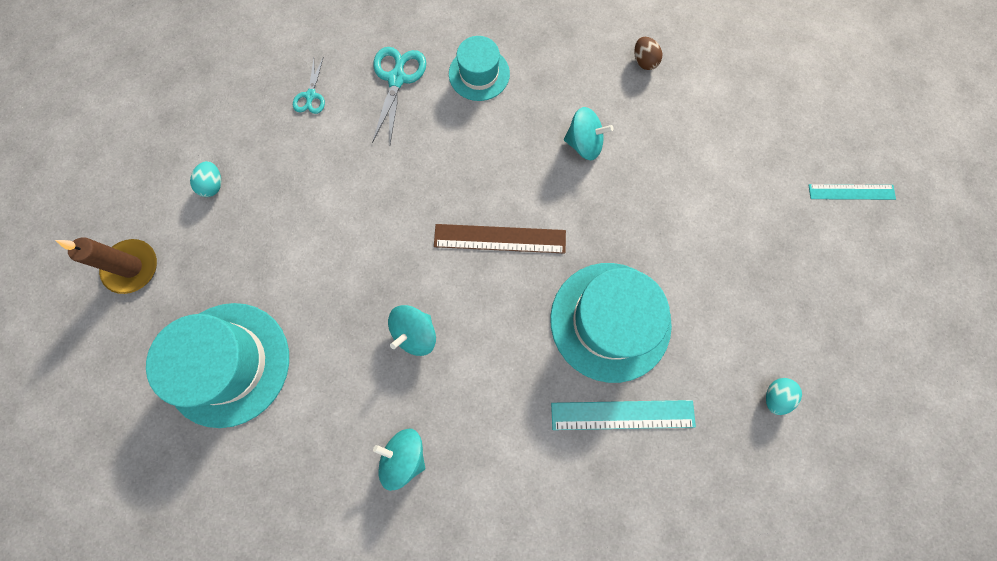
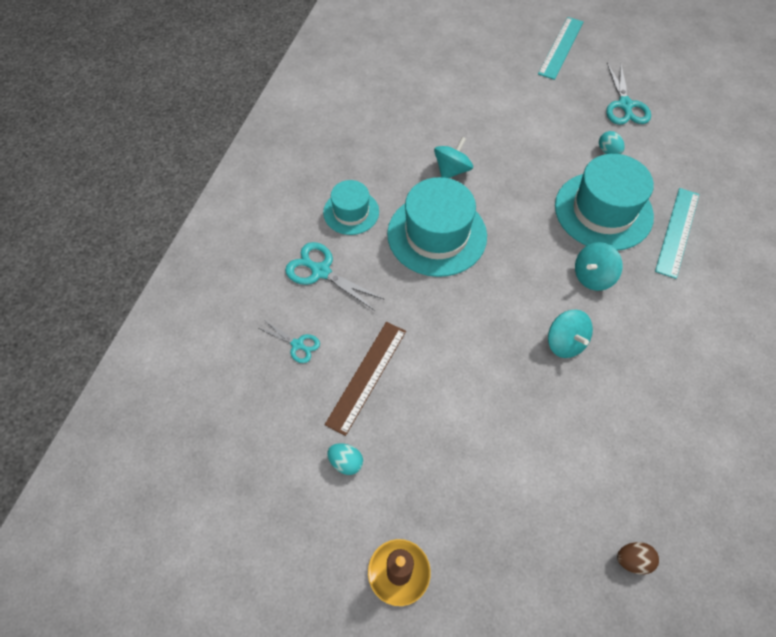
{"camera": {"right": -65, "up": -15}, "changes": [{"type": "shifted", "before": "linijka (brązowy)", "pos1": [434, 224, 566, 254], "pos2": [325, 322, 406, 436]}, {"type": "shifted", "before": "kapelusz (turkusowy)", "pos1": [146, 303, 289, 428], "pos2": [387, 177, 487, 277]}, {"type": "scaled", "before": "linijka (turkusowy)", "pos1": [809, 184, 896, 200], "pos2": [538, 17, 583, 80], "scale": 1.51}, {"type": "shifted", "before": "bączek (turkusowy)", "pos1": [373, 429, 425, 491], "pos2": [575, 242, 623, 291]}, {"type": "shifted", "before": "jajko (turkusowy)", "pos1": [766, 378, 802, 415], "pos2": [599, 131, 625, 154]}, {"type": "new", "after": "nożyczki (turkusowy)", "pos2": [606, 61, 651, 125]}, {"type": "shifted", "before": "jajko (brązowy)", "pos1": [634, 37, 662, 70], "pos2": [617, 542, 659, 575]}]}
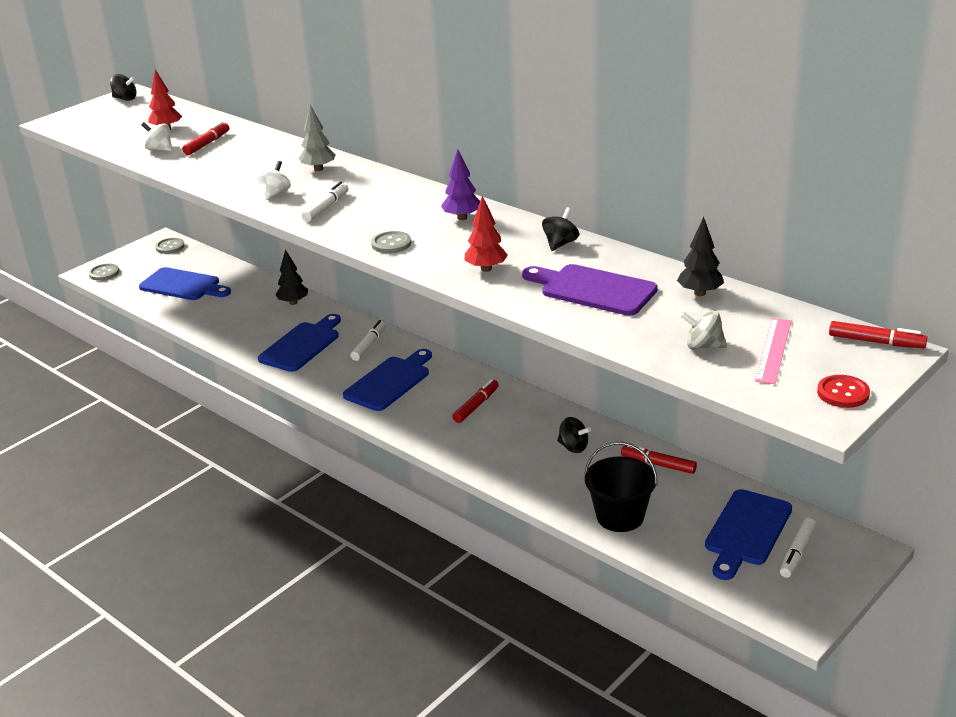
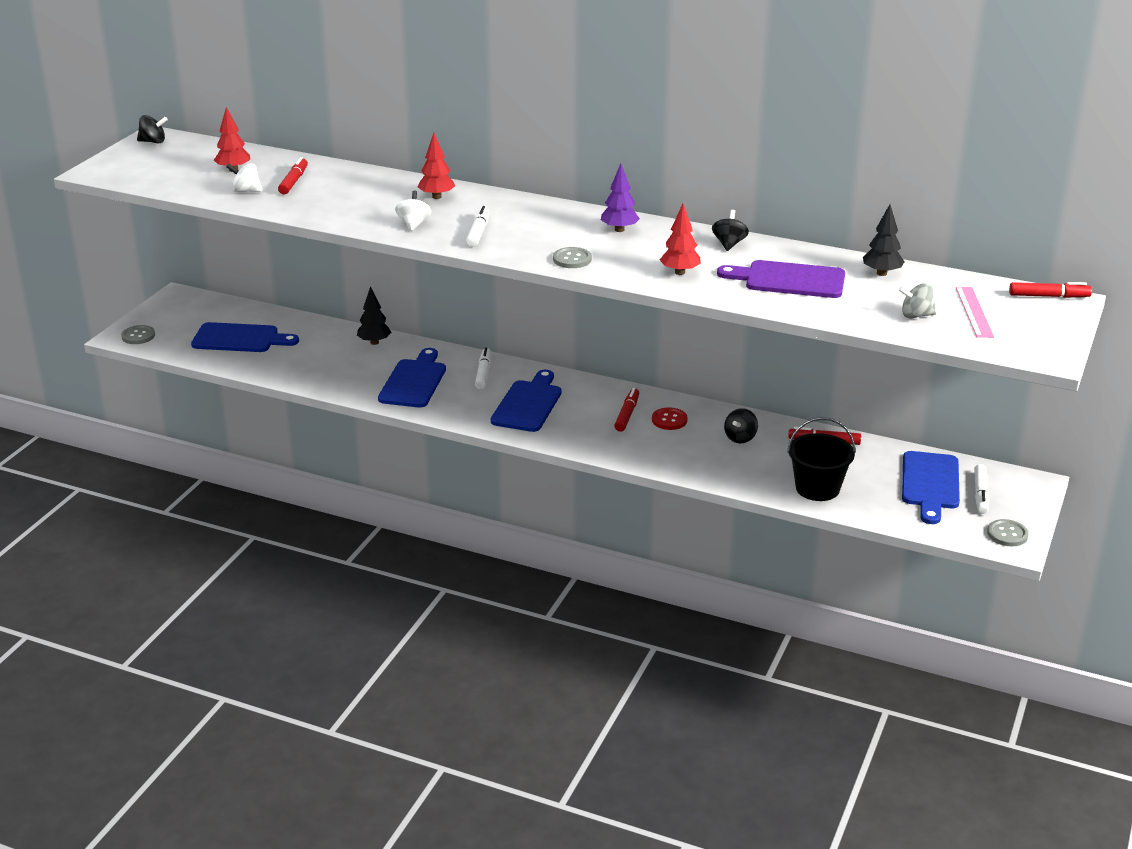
{"camera": {"right": -20, "up": 0}, "changes": [{"type": "repainted", "before": "drzewko (szary)", "after": "drzewko (czerwony)", "pos1": [299, 105, 336, 171], "pos2": [418, 133, 455, 199]}, {"type": "shifted", "before": "guzik (czerwony)", "pos1": [817, 375, 870, 408], "pos2": [652, 407, 688, 430]}, {"type": "rotated", "before": "bączek (czarny)", "pos1": [557, 417, 591, 453], "pos2": [724, 408, 758, 443], "turn": 105}, {"type": "shifted", "before": "guzik (szary)", "pos1": [155, 238, 185, 254], "pos2": [987, 519, 1029, 546]}]}
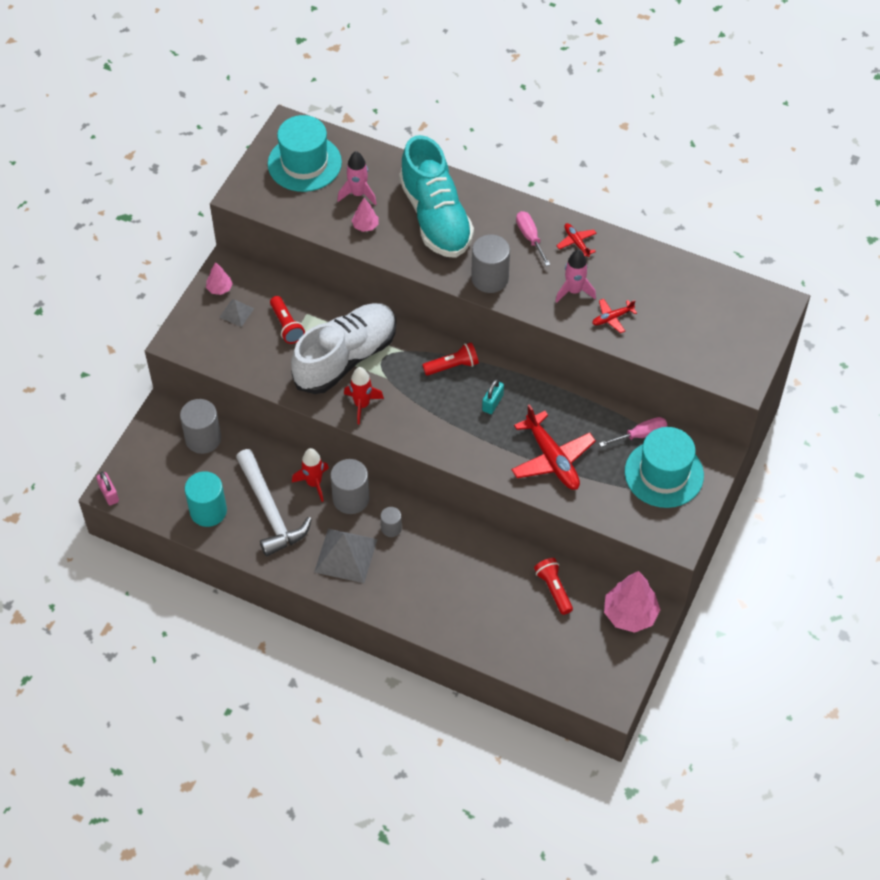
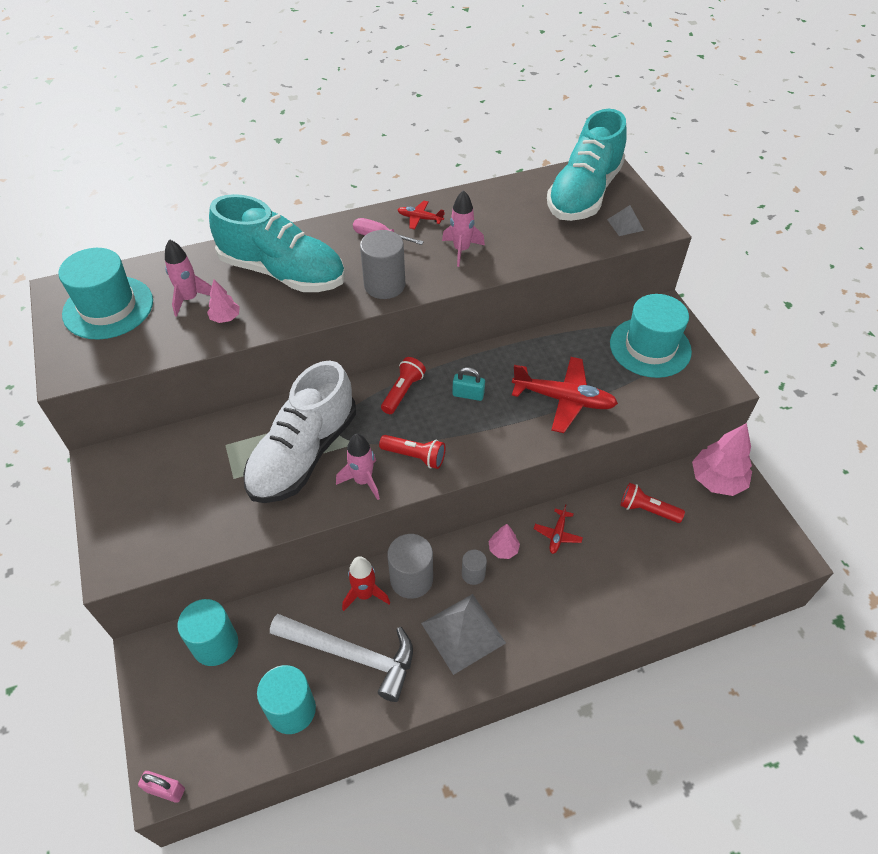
{"camera": {"right": -45, "up": -5}, "changes": [{"type": "repainted", "before": "walec (szary)", "after": "walec (turkusowy)", "pos1": [180, 399, 221, 454], "pos2": [177, 599, 238, 666]}, {"type": "rotated", "before": "but (biały)", "pos1": [291, 303, 396, 394], "pos2": [243, 361, 356, 503], "turn": -150}, {"type": "repainted", "before": "rakieta (czerwony)", "after": "rakieta (różowy)", "pos1": [344, 367, 384, 424], "pos2": [336, 434, 380, 500]}, {"type": "shifted", "before": "latarka (czerwony)", "pos1": [270, 296, 305, 344], "pos2": [379, 435, 446, 469]}, {"type": "rotated", "before": "kłódka (turkusowy)", "pos1": [482, 379, 504, 414], "pos2": [452, 367, 485, 401], "turn": -60}, {"type": "shifted", "before": "drzewko (różowy)", "pos1": [206, 262, 233, 295], "pos2": [488, 524, 520, 559]}, {"type": "shifted", "before": "samolot (czerwony)", "pos1": [592, 299, 637, 333], "pos2": [534, 504, 583, 554]}, {"type": "new", "after": "but (turkusowy)", "pos2": [547, 109, 627, 221]}, {"type": "shifted", "before": "piramida (szary)", "pos1": [219, 299, 254, 327], "pos2": [607, 205, 644, 236]}, {"type": "gone", "before": "śrubokręt (różowy)", "pos1": [599, 417, 667, 447]}]}
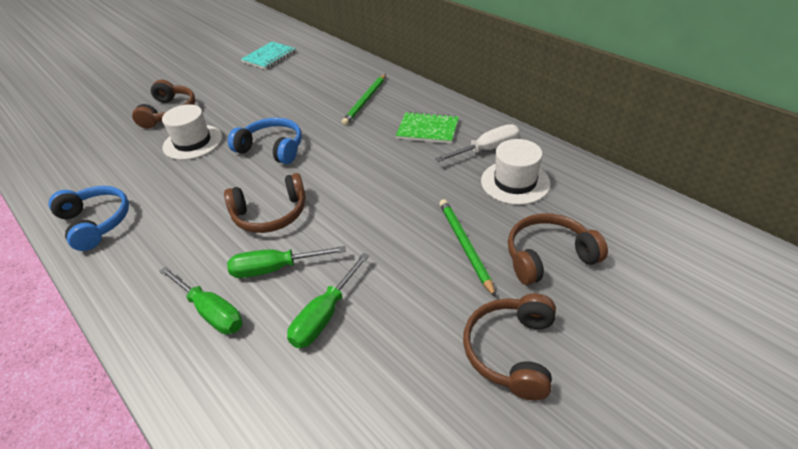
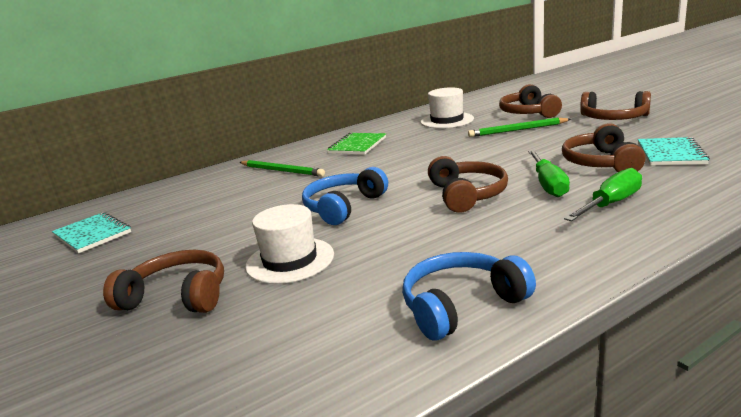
{"camera": {"right": -80, "up": -20}, "changes": [{"type": "swapped", "before": "śrubokręt (zielony)", "after": "słuchawki (brązowy)", "pos1": [287, 253, 369, 348], "pos2": [562, 123, 646, 172]}, {"type": "new", "after": "zeszyt (turkusowy)", "pos2": [638, 137, 710, 166]}, {"type": "gone", "before": "śrubokręt (biały)", "pos1": [435, 124, 520, 162]}]}
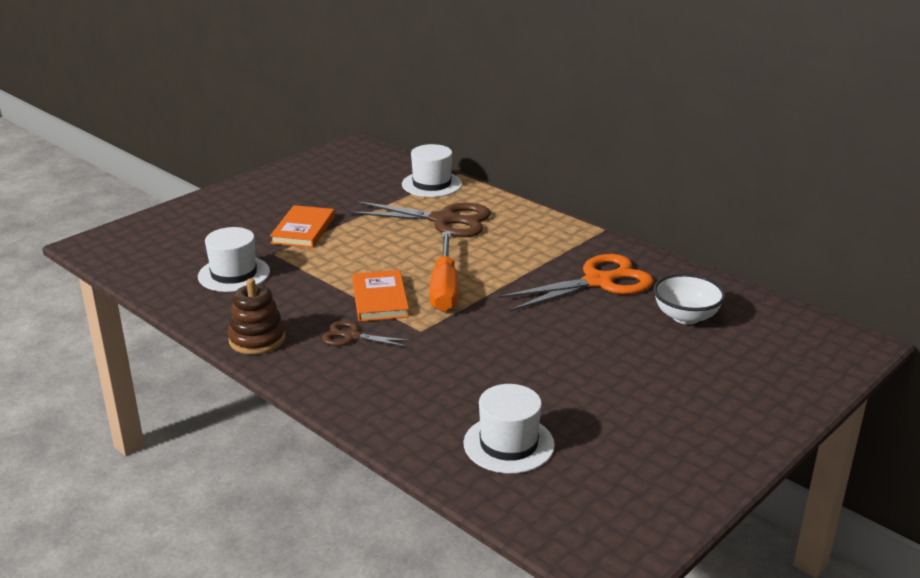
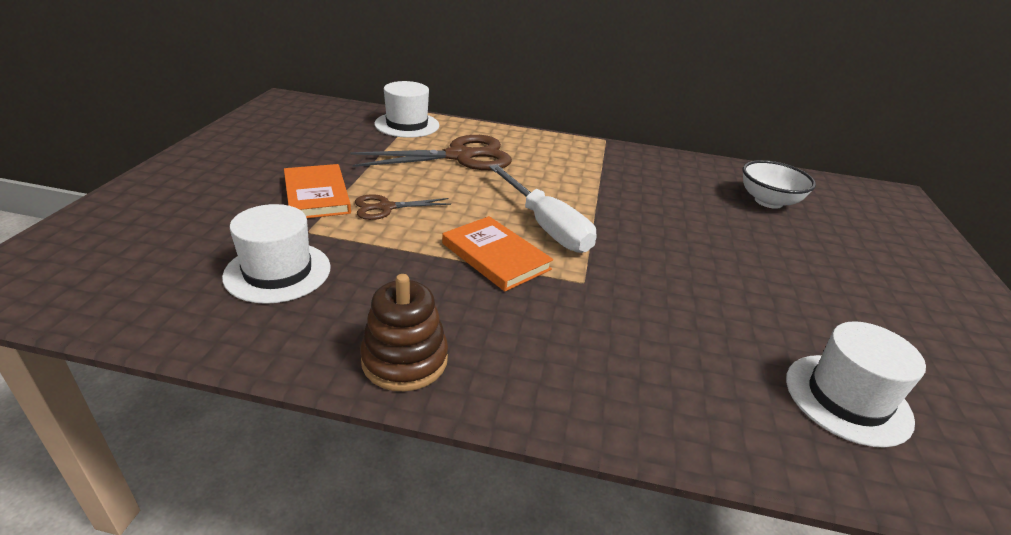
{"camera": {"right": -35, "up": 5}, "changes": [{"type": "shifted", "before": "nożyczki (brązowy)", "pos1": [322, 321, 412, 347], "pos2": [355, 194, 451, 220]}, {"type": "repainted", "before": "śrubokręt (pomarańczowy)", "after": "śrubokręt (biały)", "pos1": [429, 232, 459, 312], "pos2": [489, 165, 597, 253]}, {"type": "gone", "before": "nożyczki (pomarańczowy)", "pos1": [499, 254, 654, 311]}]}
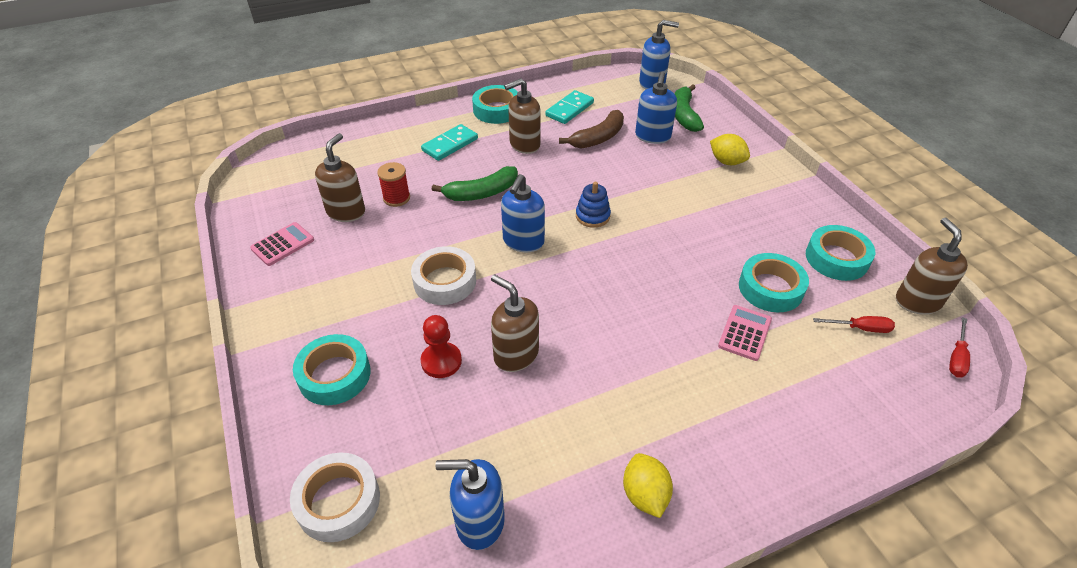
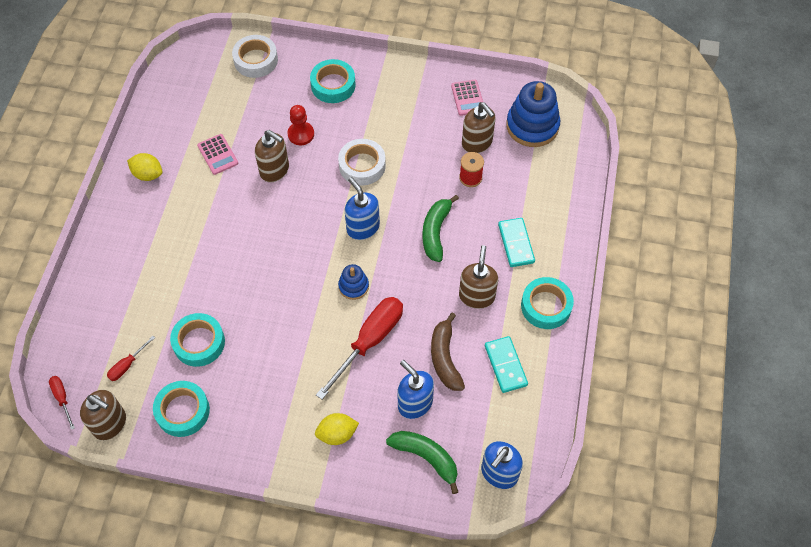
{"camera": {"right": 125, "up": 15}, "changes": [{"type": "shifted", "before": "kalkulator (różowy)", "pos1": [718, 305, 772, 361], "pos2": [197, 134, 238, 175]}, {"type": "rotated", "before": "dozownik mydła (brązowy)", "pos1": [491, 275, 539, 372], "pos2": [255, 130, 289, 182], "turn": 45}, {"type": "new", "after": "śrubokręt (czerwony)", "pos2": [316, 297, 403, 399]}, {"type": "new", "after": "zabawka nakładanka (niebieski)", "pos2": [506, 81, 560, 147]}, {"type": "gone", "before": "dozownik mydła (niebieski)", "pos1": [435, 459, 505, 550]}]}
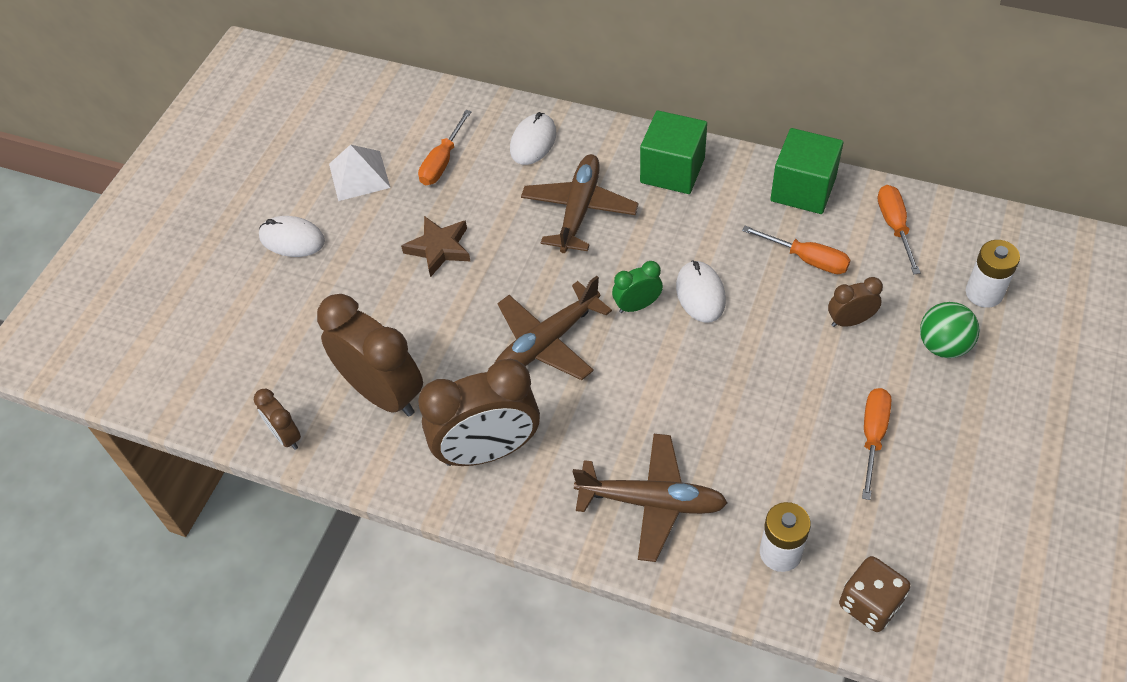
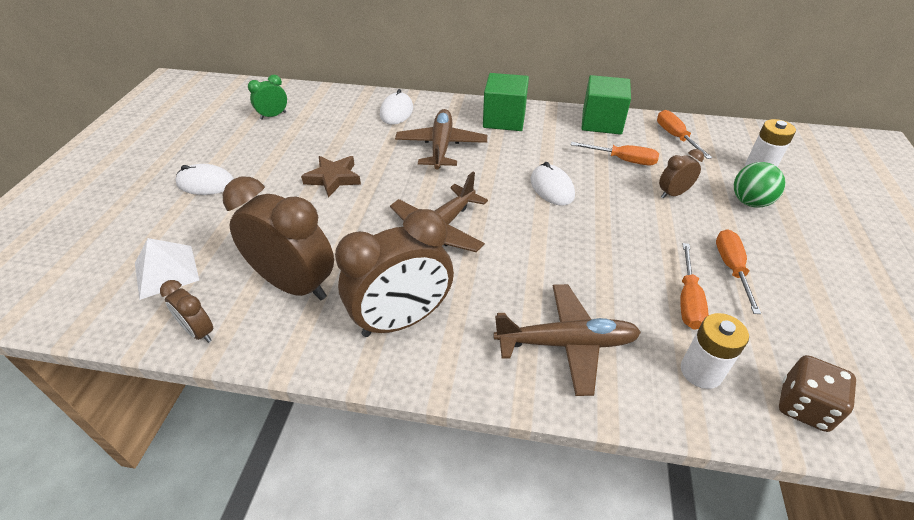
{"camera": {"right": -15, "up": -10}, "changes": [{"type": "shifted", "before": "piramida (biały)", "pos1": [329, 145, 390, 201], "pos2": [135, 238, 199, 300]}, {"type": "shifted", "before": "budzik (zielony)", "pos1": [612, 261, 663, 313], "pos2": [248, 75, 287, 120]}, {"type": "shifted", "before": "śrubokręt (pomarańczowy)", "pos1": [418, 110, 472, 185], "pos2": [680, 243, 708, 330]}]}
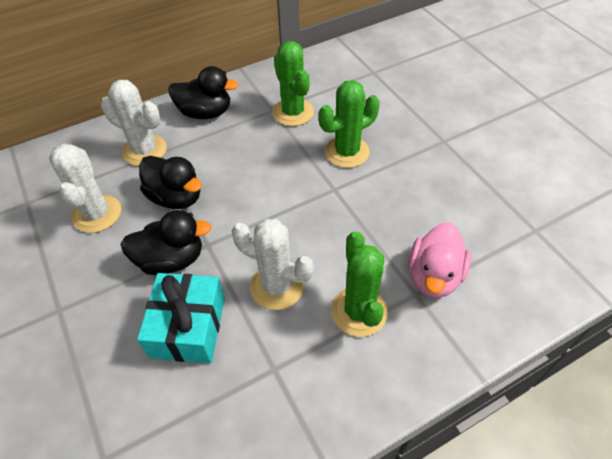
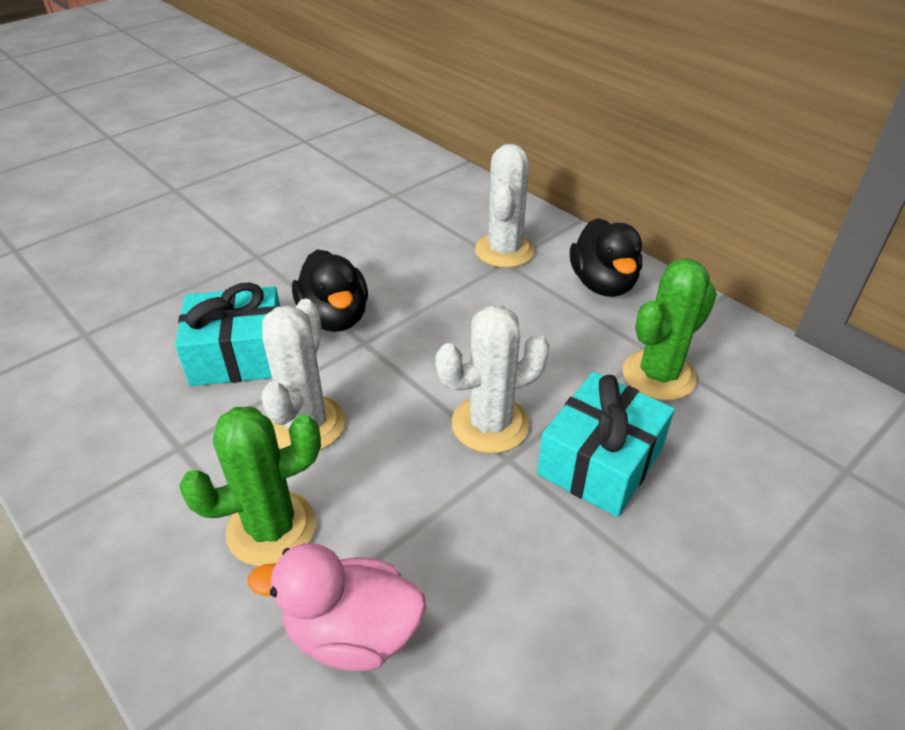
{"camera": {"right": 75, "up": -10}, "changes": [{"type": "shifted", "before": "kaktus (biały)", "pos1": [49, 144, 121, 233], "pos2": [435, 305, 550, 453]}, {"type": "swapped", "before": "kaktus (zielony)", "after": "prezent (turkusowy)", "pos1": [319, 80, 380, 168], "pos2": [537, 372, 675, 517]}, {"type": "gone", "before": "kaczka (czarny)", "pos1": [139, 156, 202, 209]}]}
